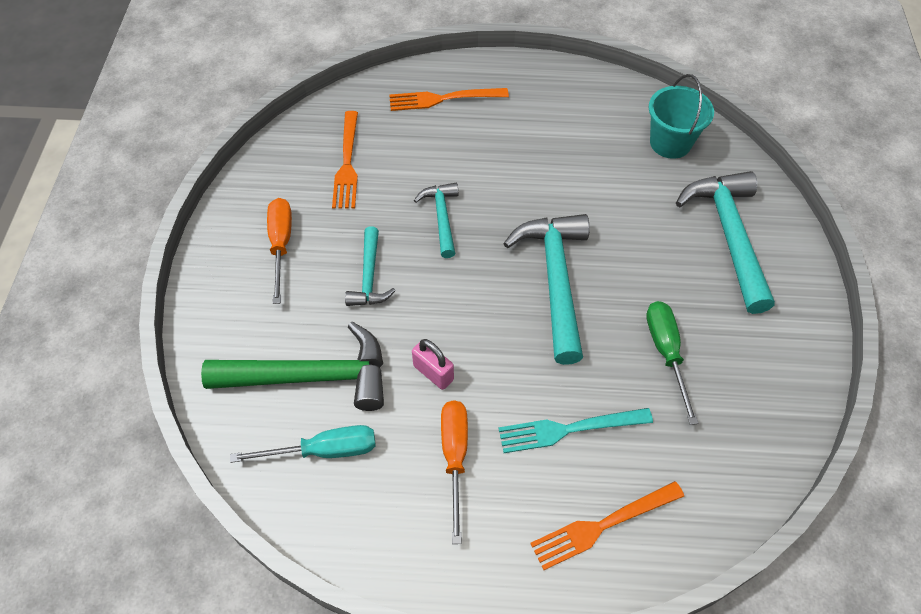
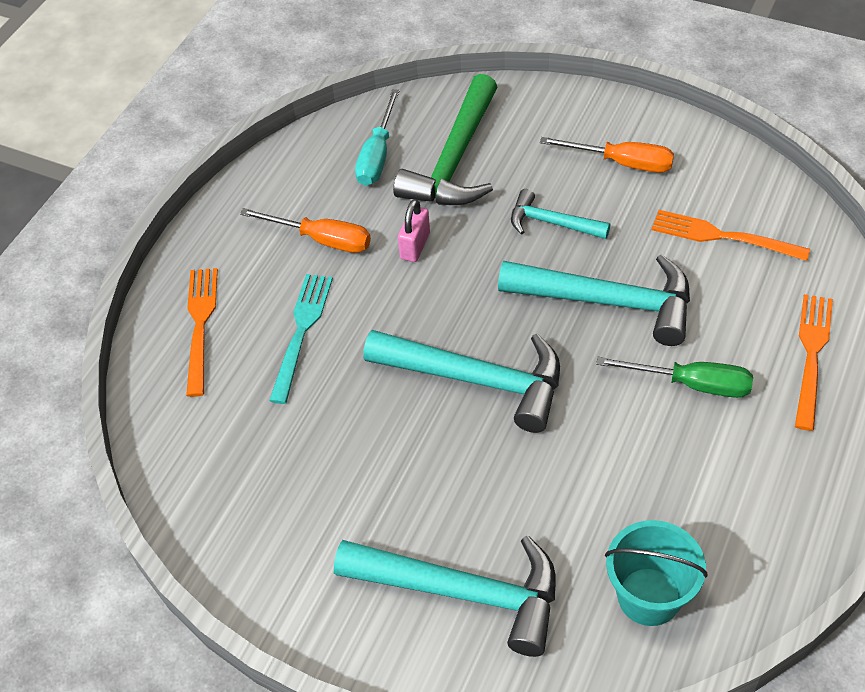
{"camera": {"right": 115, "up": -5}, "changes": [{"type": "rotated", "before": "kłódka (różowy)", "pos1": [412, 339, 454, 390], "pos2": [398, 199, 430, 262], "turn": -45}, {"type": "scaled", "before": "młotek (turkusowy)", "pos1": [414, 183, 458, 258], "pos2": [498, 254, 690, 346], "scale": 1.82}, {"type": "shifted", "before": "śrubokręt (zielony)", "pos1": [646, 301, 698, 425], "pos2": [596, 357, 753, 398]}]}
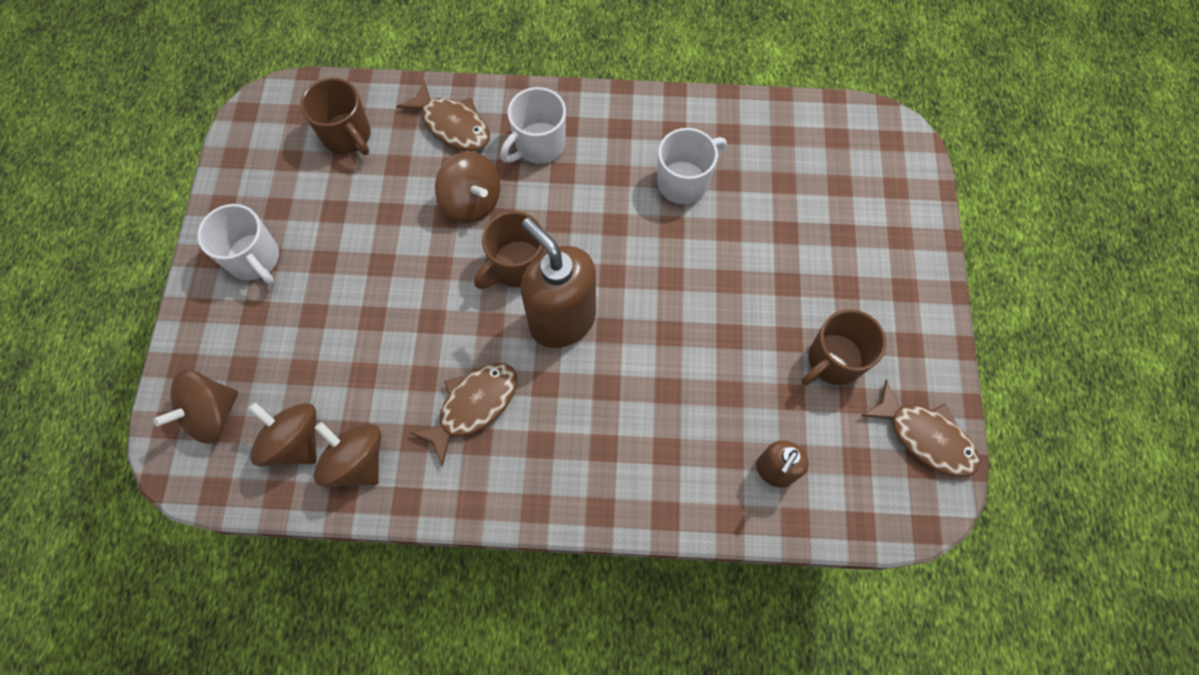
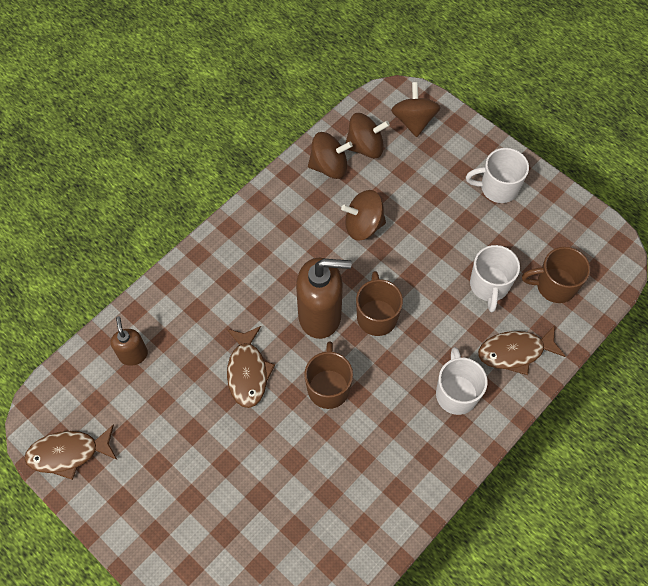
{"camera": {"right": 130, "up": -5}, "changes": [{"type": "shifted", "before": "ryba (brązowy)", "pos1": [410, 363, 517, 467], "pos2": [227, 326, 275, 408]}, {"type": "shifted", "before": "kubek (brązowy)", "pos1": [801, 309, 886, 386], "pos2": [304, 341, 353, 409]}, {"type": "shifted", "before": "bączek (brązowy)", "pos1": [435, 151, 501, 223], "pos2": [341, 190, 386, 241]}, {"type": "shifted", "before": "kubek (biały)", "pos1": [657, 128, 727, 204], "pos2": [470, 245, 520, 312]}]}
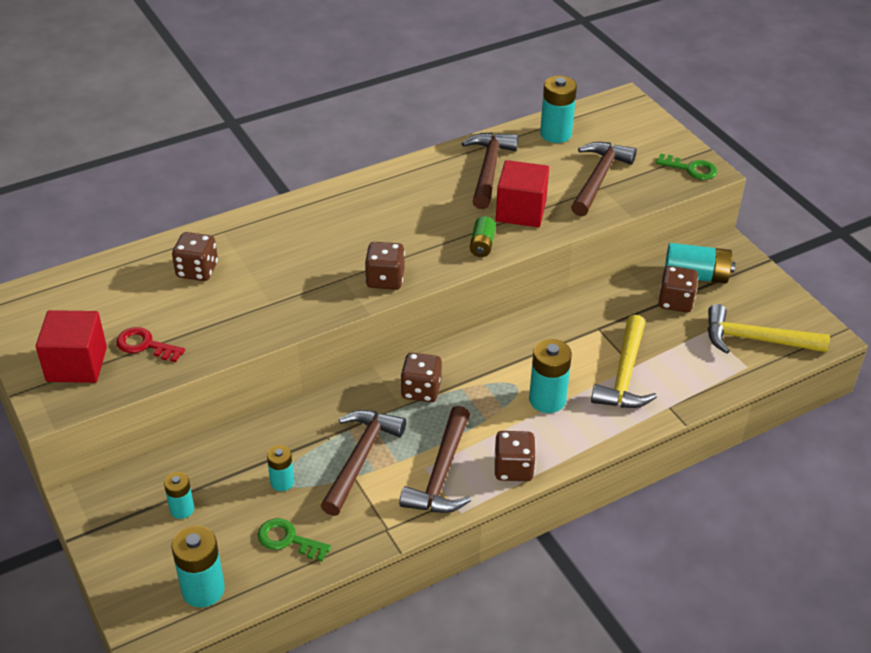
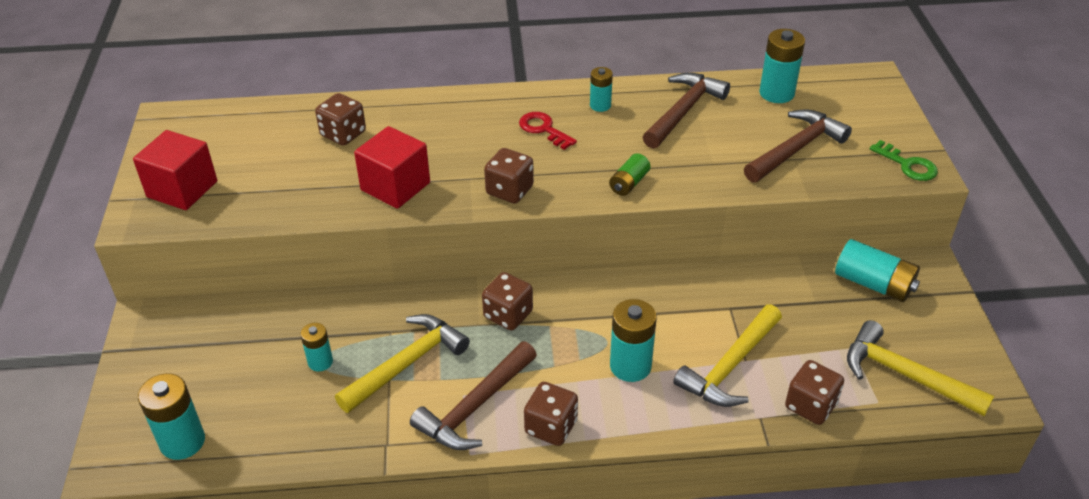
{"camera": {"right": 25, "up": 0}, "changes": [{"type": "repainted", "before": "młotek (brązowy)", "after": "młotek (żółty)", "pos1": [321, 410, 406, 516], "pos2": [335, 314, 470, 413]}, {"type": "shifted", "before": "sześcian (czerwony)", "pos1": [496, 160, 549, 227], "pos2": [354, 126, 430, 209]}, {"type": "shifted", "before": "klucz (czerwony)", "pos1": [116, 327, 185, 362], "pos2": [519, 112, 577, 150]}, {"type": "shifted", "before": "bateria (turkusowy)", "pos1": [164, 472, 194, 519], "pos2": [590, 67, 613, 112]}, {"type": "shifted", "before": "kostka do gry (brązowy)", "pos1": [659, 266, 698, 312], "pos2": [785, 360, 844, 425]}, {"type": "gone", "before": "klucz (zielony)", "pos1": [257, 518, 332, 562]}]}
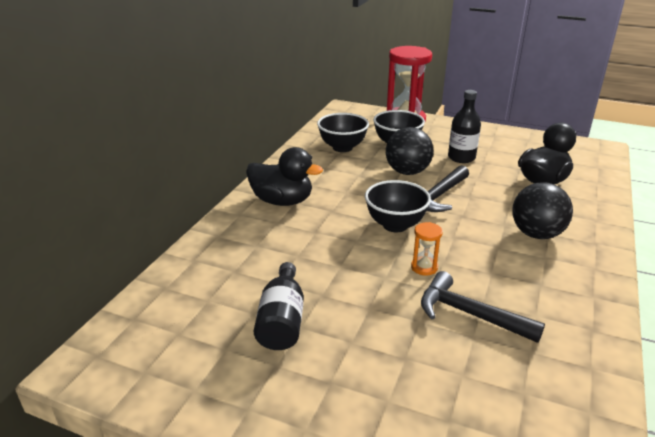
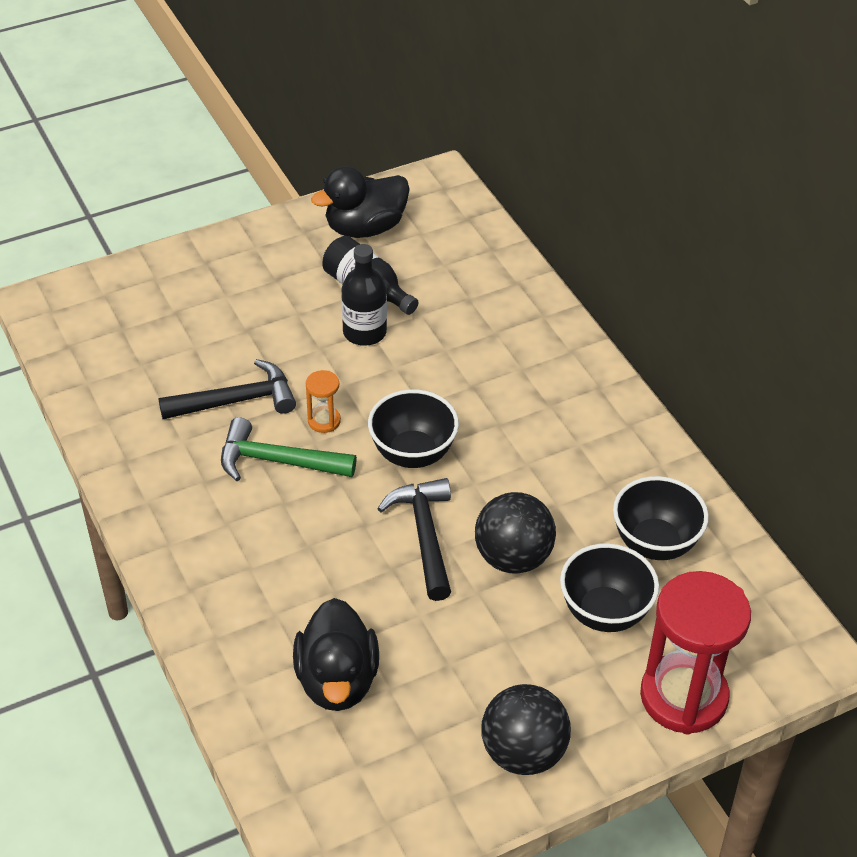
{"camera": {"right": 130, "up": 15}, "changes": [{"type": "new", "after": "młotek (zielony)", "pos2": [221, 417, 357, 481]}, {"type": "shifted", "before": "kaczka (czarny)", "pos1": [246, 147, 323, 206], "pos2": [311, 166, 410, 238]}, {"type": "shifted", "before": "butelka (czarny)", "pos1": [448, 90, 481, 163], "pos2": [341, 244, 387, 346]}, {"type": "shifted", "before": "piłka (czarny)", "pos1": [512, 182, 573, 239], "pos2": [481, 684, 571, 775]}]}
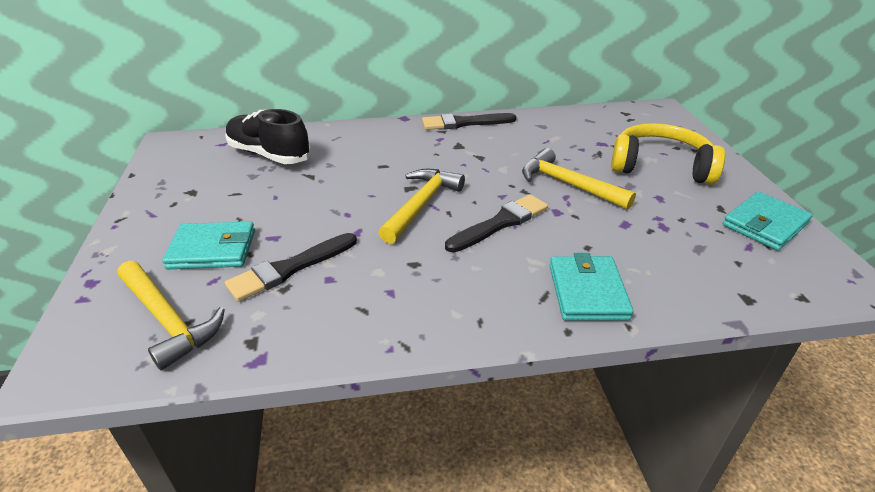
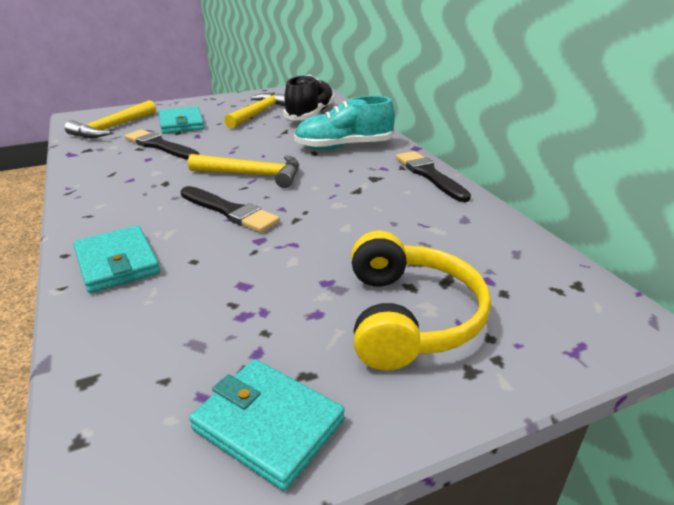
{"camera": {"right": 75, "up": -5}, "changes": [{"type": "rotated", "before": "portfel (turkusowy)", "pos1": [549, 253, 634, 321], "pos2": [73, 225, 160, 293], "turn": 75}, {"type": "shifted", "before": "młotek (żółty)", "pos1": [522, 148, 636, 209], "pos2": [224, 93, 285, 129]}, {"type": "new", "after": "but (turkusowy)", "pos2": [294, 96, 395, 150]}]}
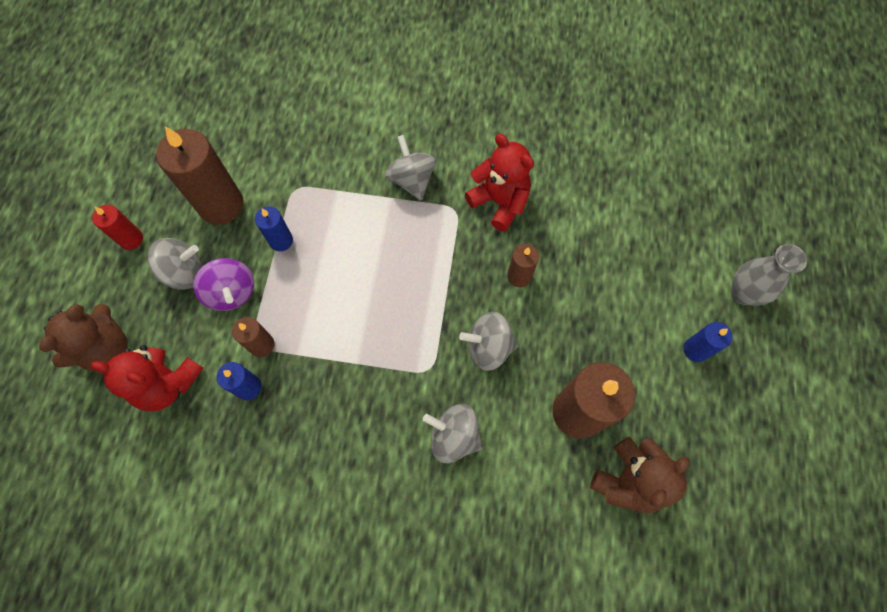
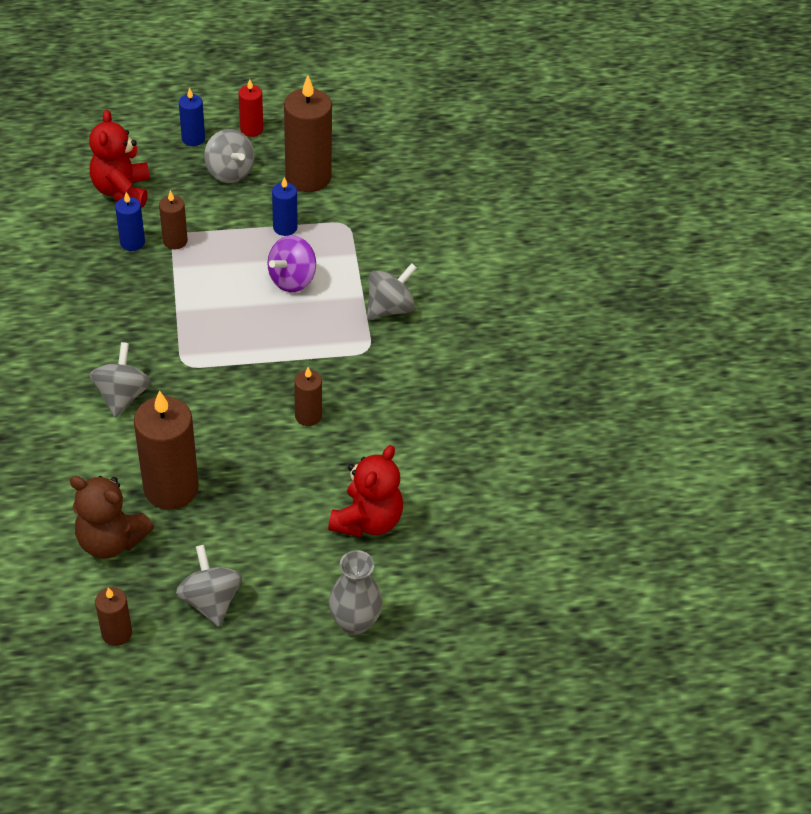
{"camera": {"right": 70, "up": -20}, "changes": [{"type": "new", "after": "świeca (brązowy)", "pos2": [95, 587, 132, 646]}, {"type": "shifted", "before": "bączek (szary)", "pos1": [459, 312, 518, 371], "pos2": [176, 545, 242, 627]}, {"type": "shifted", "before": "świeca (niebieski)", "pos1": [683, 322, 733, 362], "pos2": [179, 87, 205, 146]}, {"type": "shifted", "before": "bączek (fioletowy)", "pos1": [193, 258, 254, 311], "pos2": [268, 235, 316, 292]}, {"type": "shifted", "before": "miś (czerwony)", "pos1": [465, 134, 534, 231], "pos2": [328, 445, 403, 537]}, {"type": "gone", "before": "miś (brązowy)", "pos1": [39, 304, 128, 371]}]}
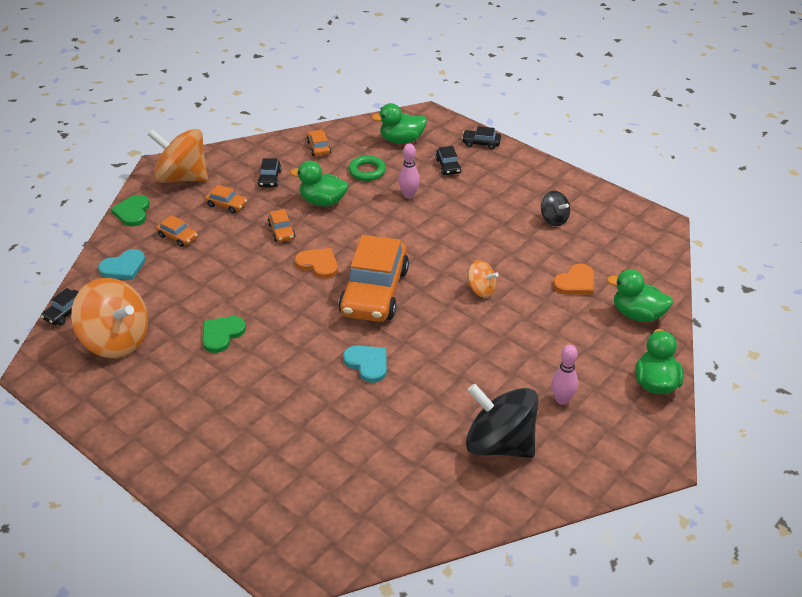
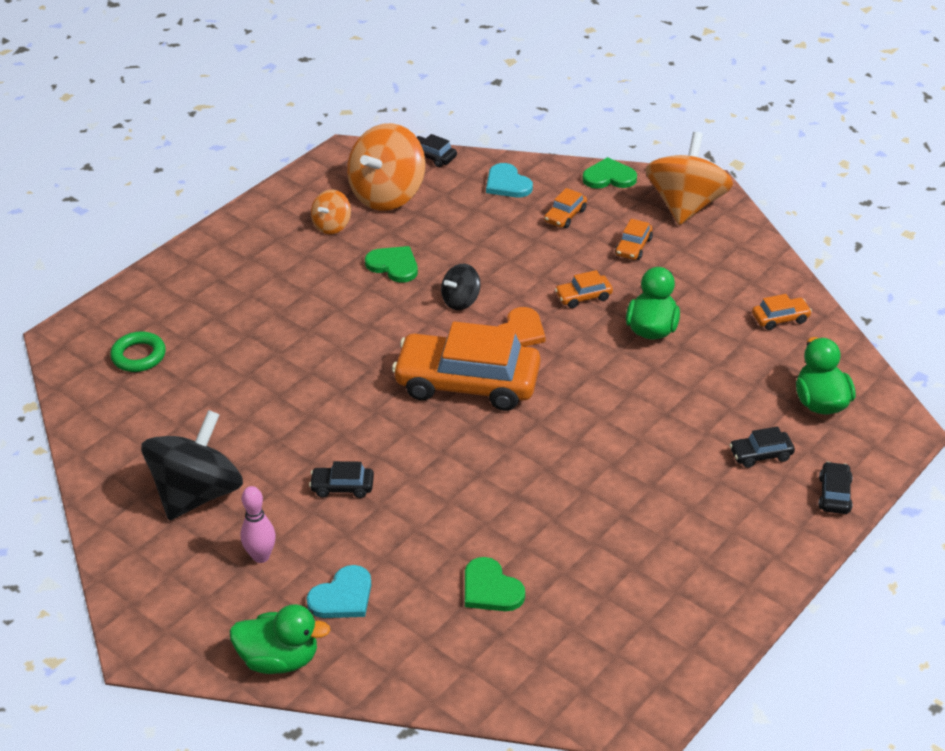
{"camera": {"right": 90, "up": 0}, "changes": [{"type": "shifted", "before": "pierścień (zielony)", "pos1": [348, 155, 386, 181], "pos2": [110, 332, 166, 372]}, {"type": "shifted", "before": "serce (turkusowy)", "pos1": [343, 345, 387, 383], "pos2": [307, 565, 371, 618]}, {"type": "shifted", "before": "samochód (czarny)", "pos1": [258, 158, 281, 187], "pos2": [309, 461, 374, 498]}, {"type": "shifted", "before": "bączek (pomarańczowy)", "pos1": [467, 260, 498, 298], "pos2": [311, 190, 351, 234]}, {"type": "shifted", "before": "bączek (czarny)", "pos1": [541, 191, 570, 226], "pos2": [441, 264, 480, 310]}, {"type": "repainted", "before": "serce (pomarańczowy)", "after": "serce (zielony)", "pos1": [553, 264, 594, 294], "pos2": [465, 557, 525, 611]}, {"type": "gone", "before": "kręgiel (różowy)", "pos1": [398, 144, 420, 199]}, {"type": "gone", "before": "kaczka (zielony)", "pos1": [607, 269, 673, 322]}]}
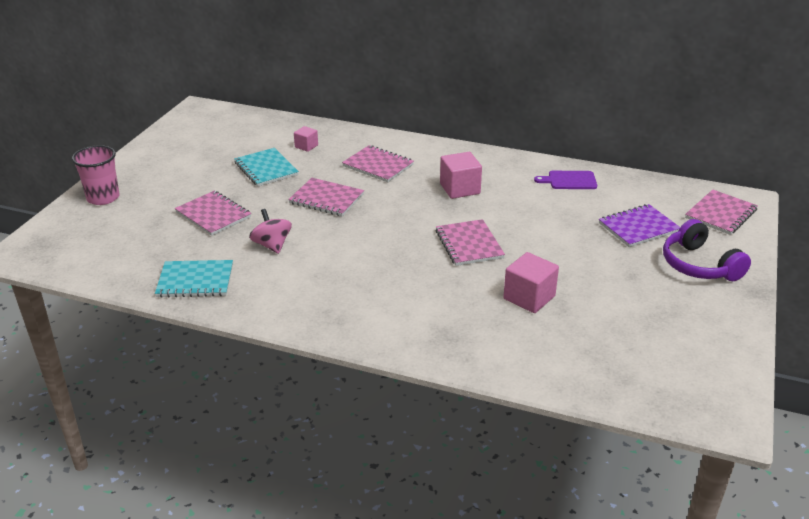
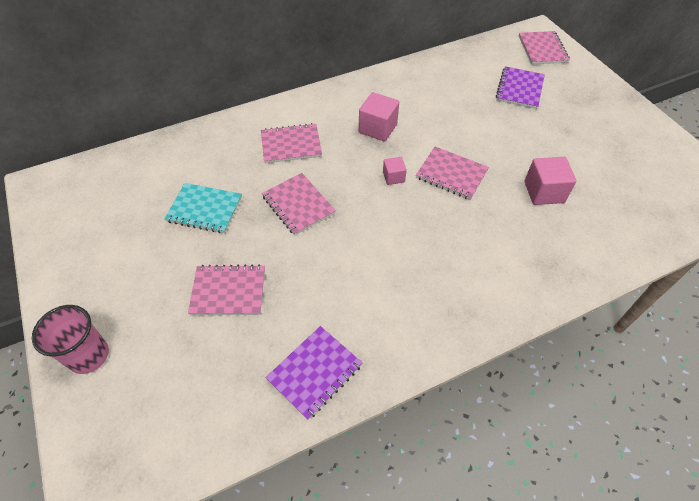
{"camera": {"right": -45, "up": 20}, "changes": [{"type": "rotated", "before": "zeszyt (różowy)", "pos1": [288, 178, 364, 216], "pos2": [262, 173, 336, 235], "turn": 75}, {"type": "repainted", "before": "zeszyt (turkusowy)", "after": "zeszyt (fioletowy)", "pos1": [155, 260, 233, 298], "pos2": [266, 326, 362, 420]}, {"type": "shifted", "before": "sześcian (różowy)", "pos1": [294, 126, 318, 152], "pos2": [383, 157, 407, 185]}, {"type": "gone", "before": "bączek (różowy)", "pos1": [249, 209, 292, 254]}, {"type": "gone", "before": "deska do krojenia (fioletowy)", "pos1": [534, 171, 597, 189]}, {"type": "gone", "before": "słuchawki (fioletowy)", "pos1": [663, 219, 751, 281]}]}
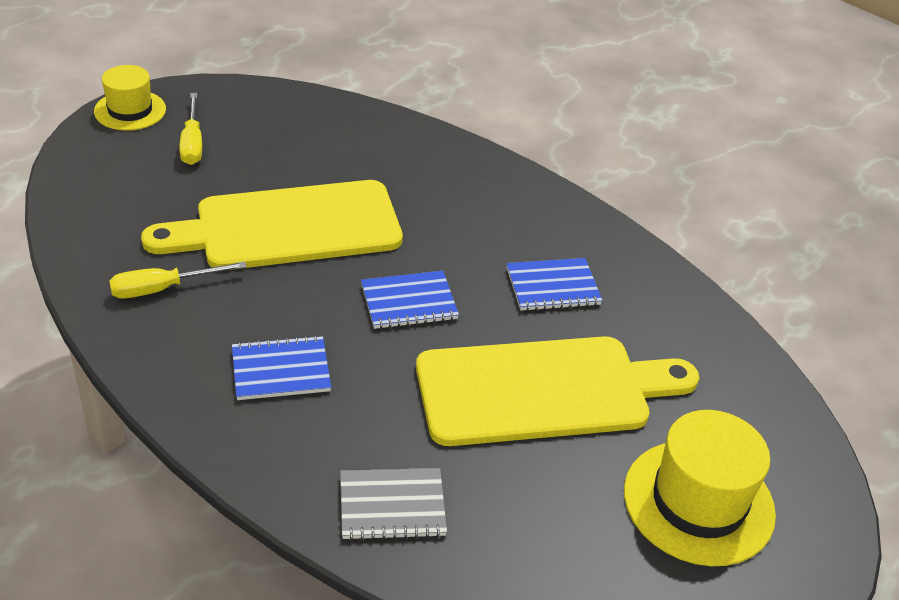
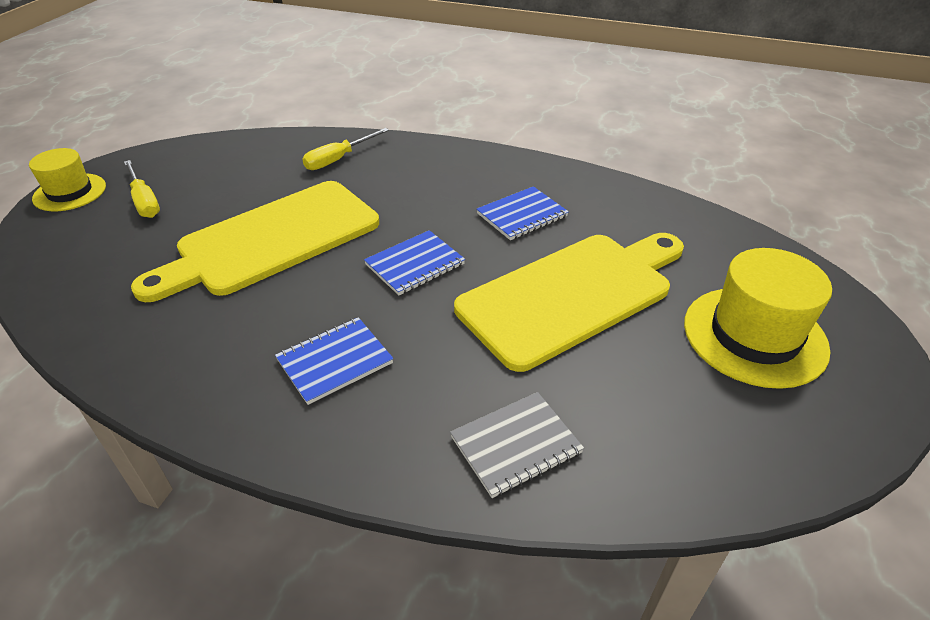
{"camera": {"right": -20, "up": 0}, "changes": [{"type": "shifted", "before": "śrubokręt (żółty)", "pos1": [109, 261, 247, 299], "pos2": [302, 128, 389, 170]}]}
